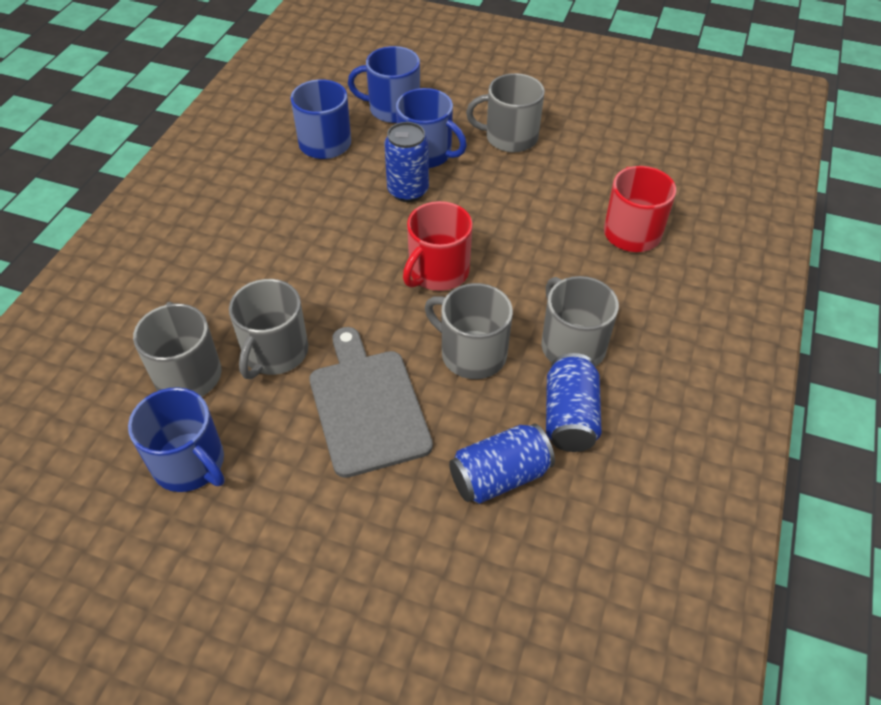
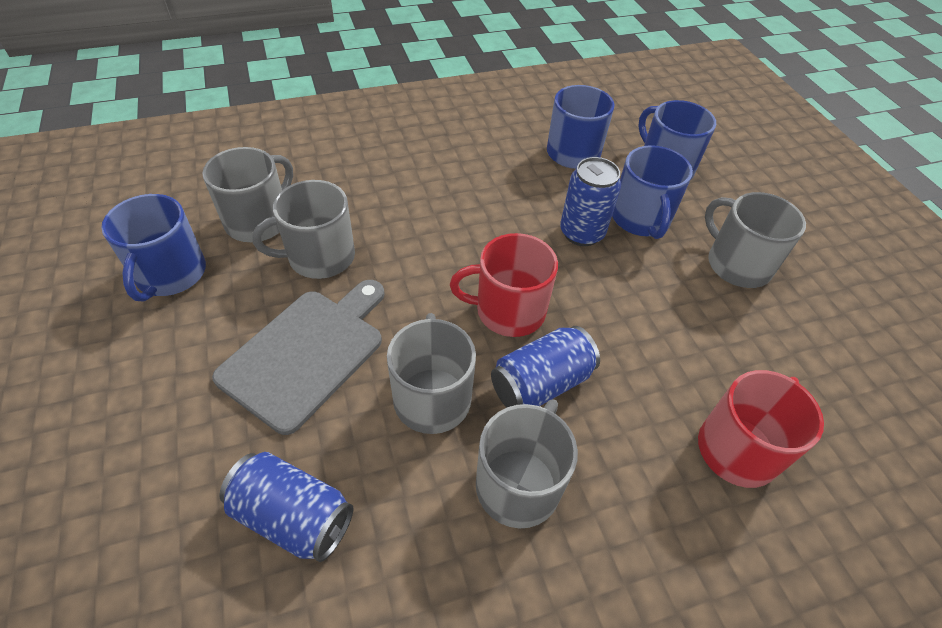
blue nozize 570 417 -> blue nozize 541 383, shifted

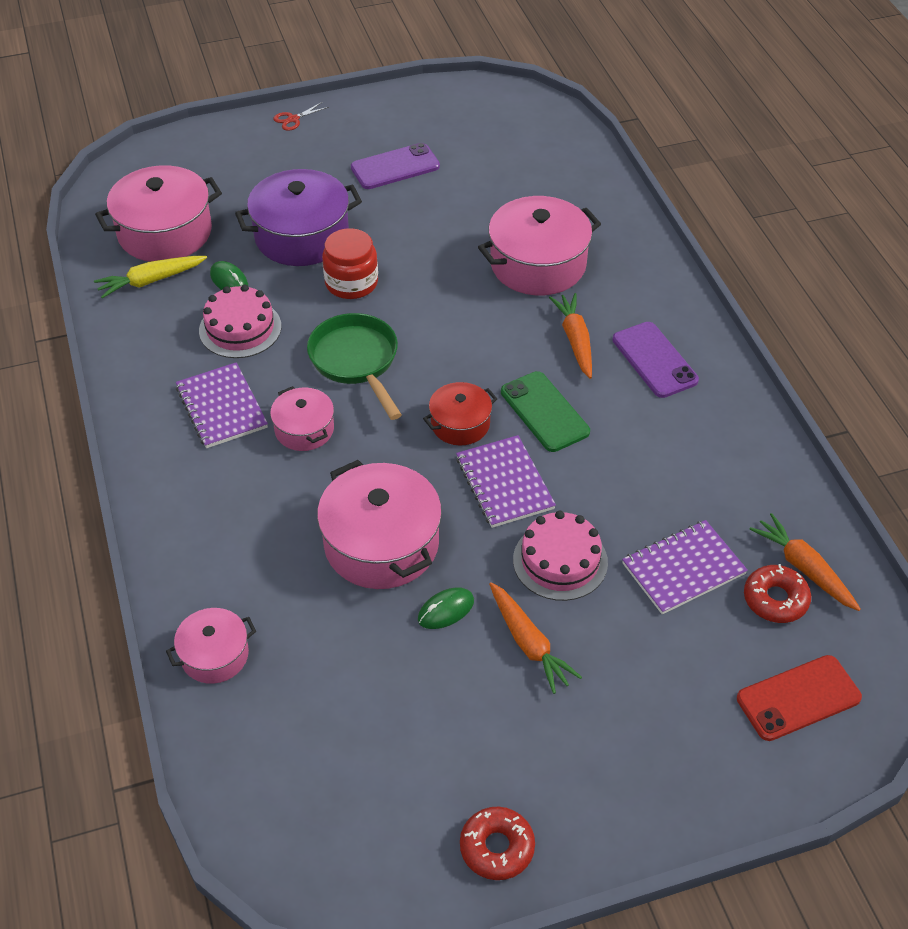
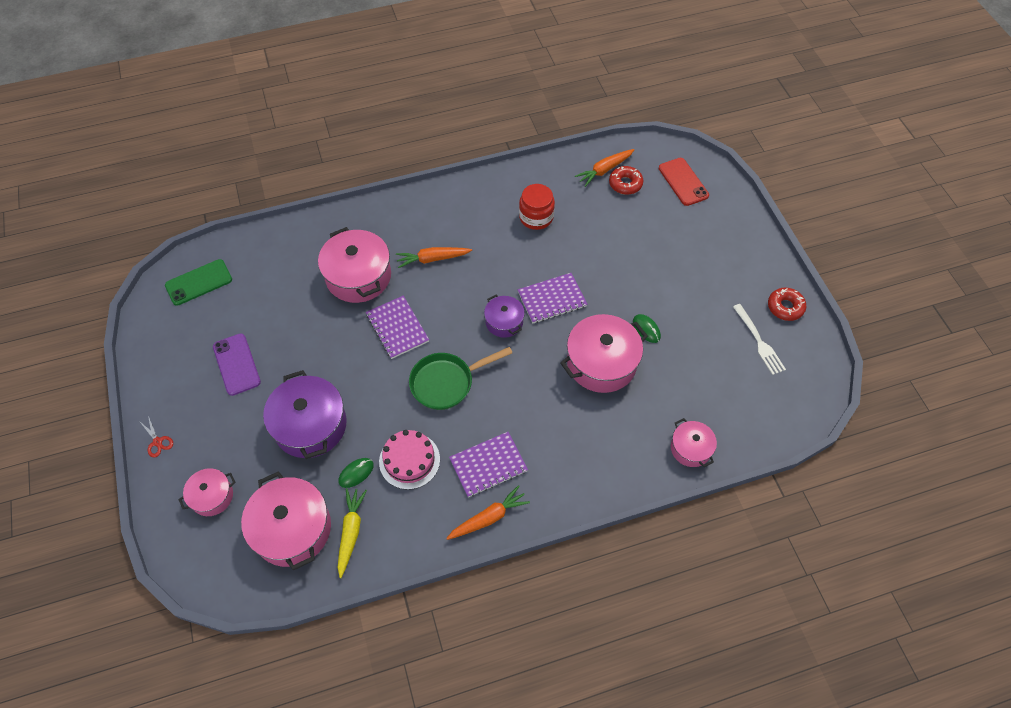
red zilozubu 351 283 -> red zilozubu 536 217, shifted
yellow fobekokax 151 281 -> yellow fobekokax 351 532, 150 degrees counterclockwise
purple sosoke 654 360 -> none
green sosoke 544 412 -> green sosoke 199 282, shifted
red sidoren 460 424 -> purple sidoren 504 322
pink sidoren 304 429 -> pink sidoren 212 496, shifted
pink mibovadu 560 561 -> none
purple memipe 683 569 -> purple memipe 397 328, shifted
orange fobekokax 529 643 -> orange fobekokax 488 518, shifted
none -> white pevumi 759 342

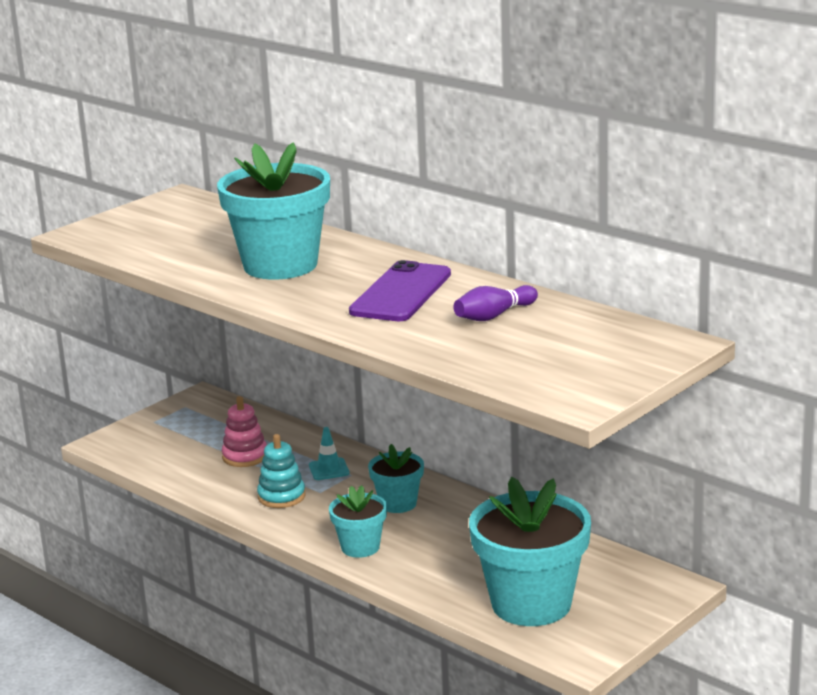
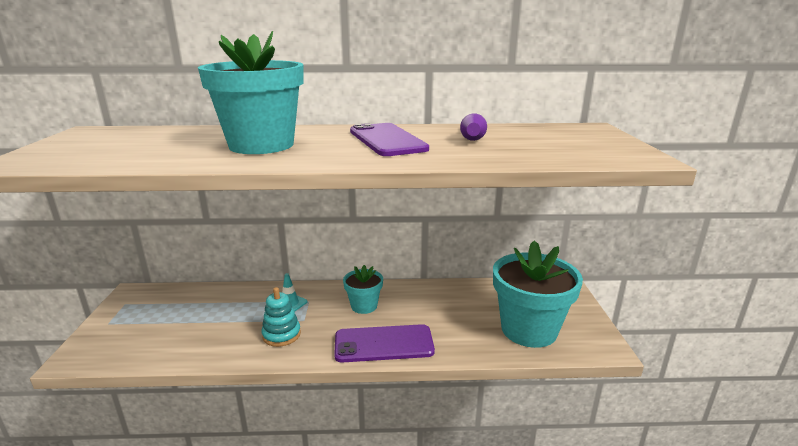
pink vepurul 245 456 -> none
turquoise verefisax 360 547 -> purple sosoke 384 344

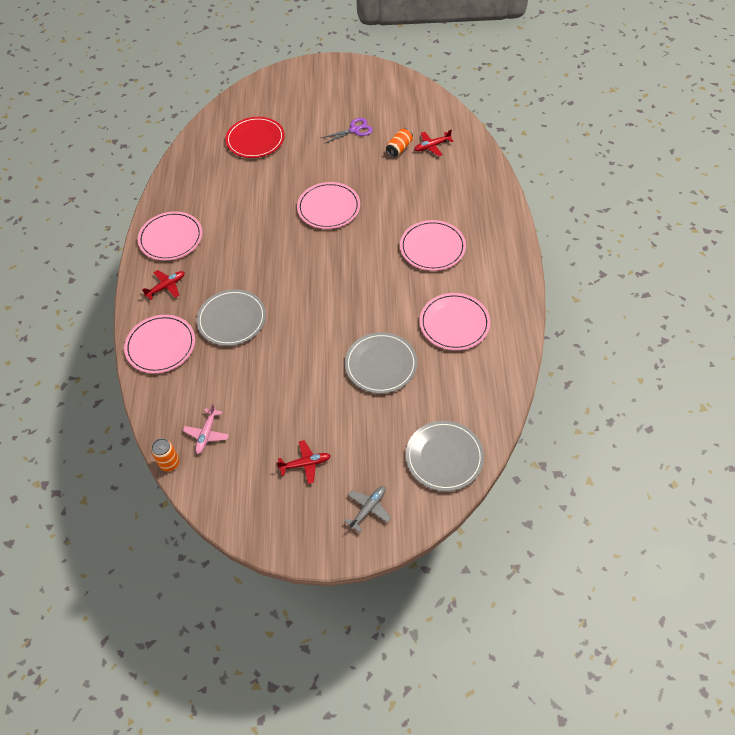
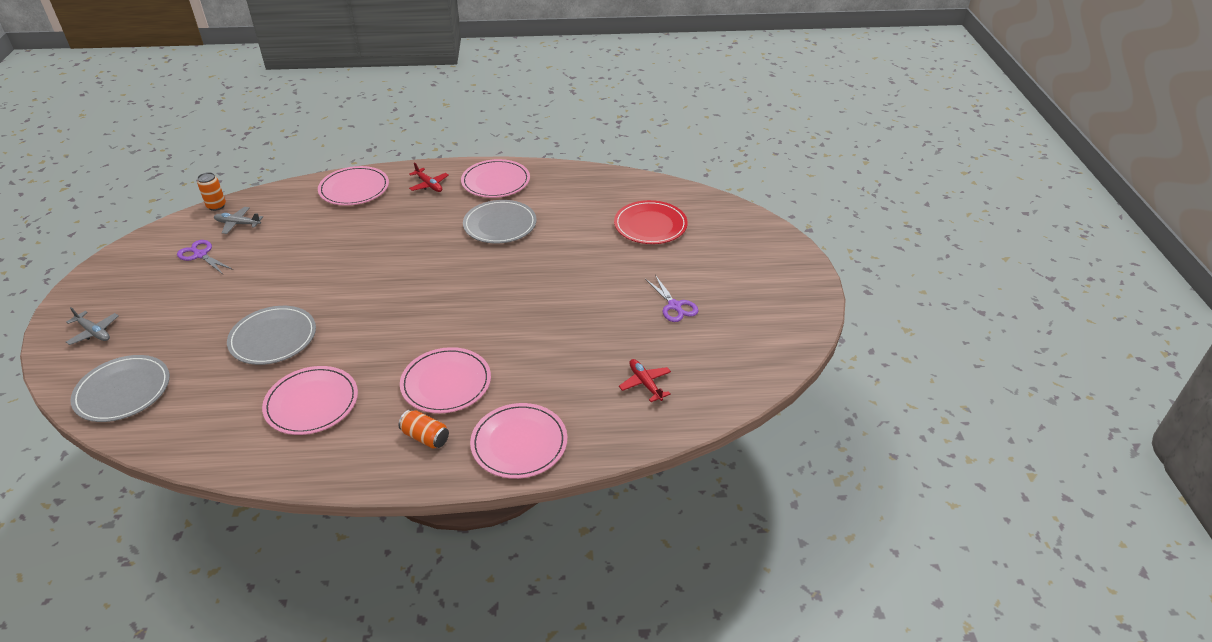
orange nozize 399 148 -> orange nozize 425 437, shifted
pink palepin 328 208 -> pink palepin 519 443, shifted
grey palepin 232 319 -> grey palepin 500 224, shifted
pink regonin 207 434 -> grey regonin 238 224
red regonin 305 464 -> none
none -> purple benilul 200 255

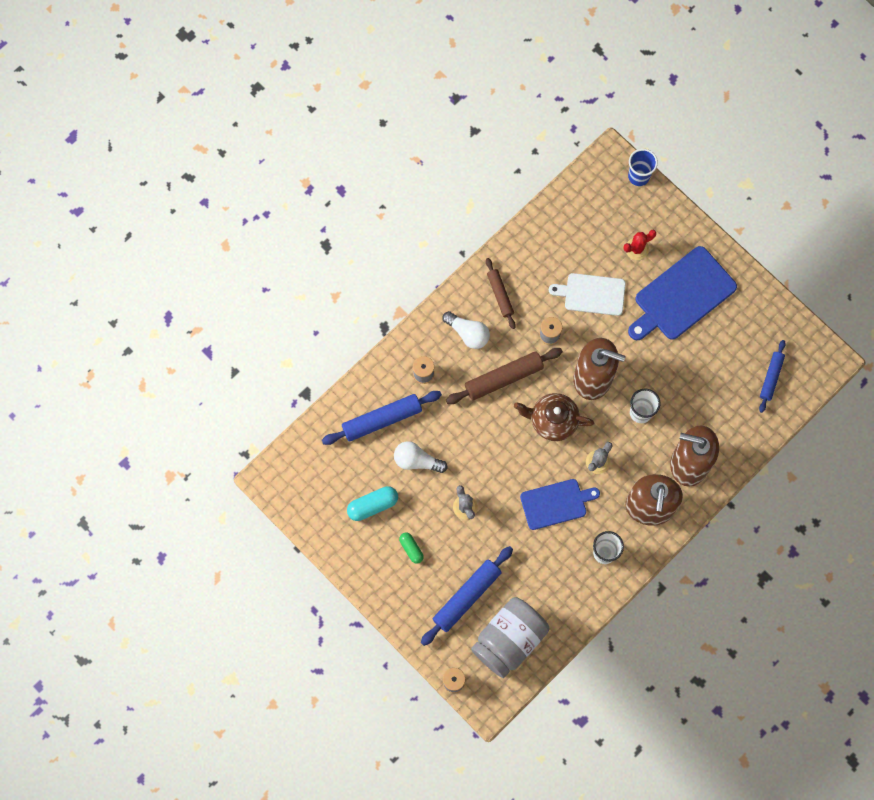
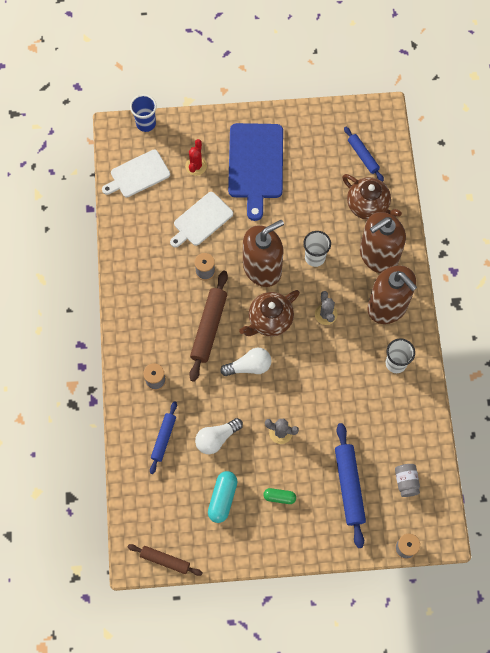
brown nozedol 500 295 -> brown nozedol 165 560, shifted
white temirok 468 333 -> white temirok 249 366, shifted
blue nozedol 382 420 -> blue nozedol 164 438, x0.62
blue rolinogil 556 503 -> none
grey zilozubu 509 640 -> grey zilozubu 406 482, x0.45
none -> white rolinogil 138 175
none -> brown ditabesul 368 206

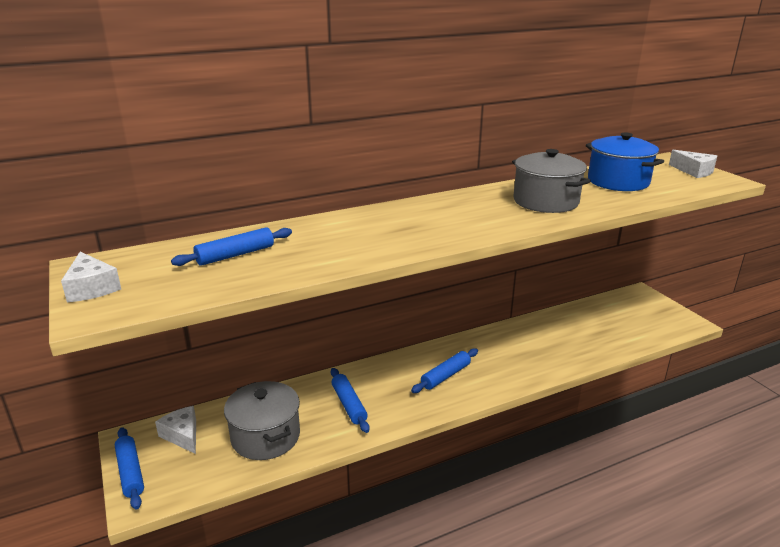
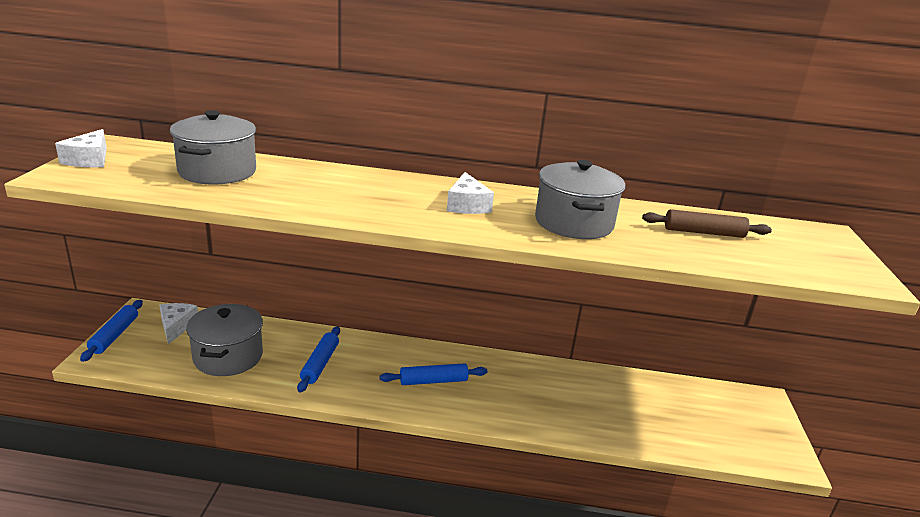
blue sidoren 618 181 -> brown nozedol 704 232
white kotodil 694 171 -> white kotodil 467 205, shifted
blue nozedol 235 255 -> grey sidoren 217 171

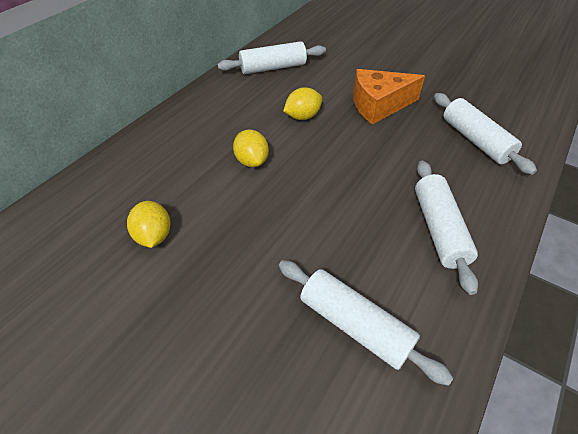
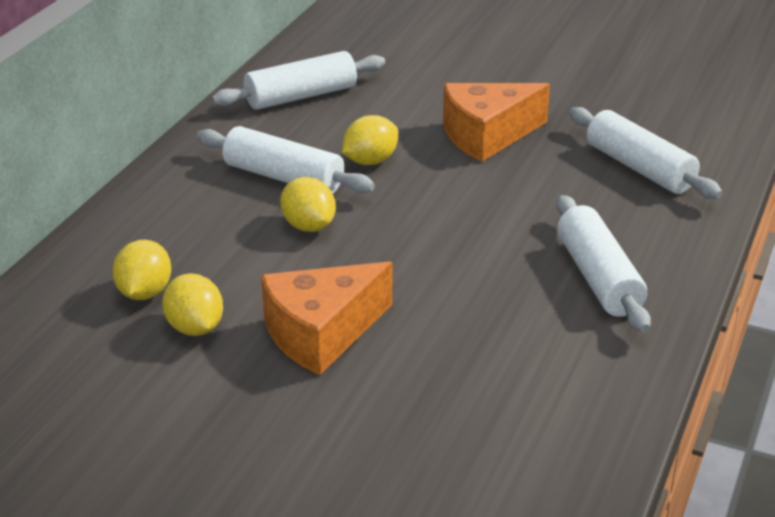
white nozedol 354 325 -> white nozedol 283 177, shifted
none -> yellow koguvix 144 293
none -> orange kotodil 321 333

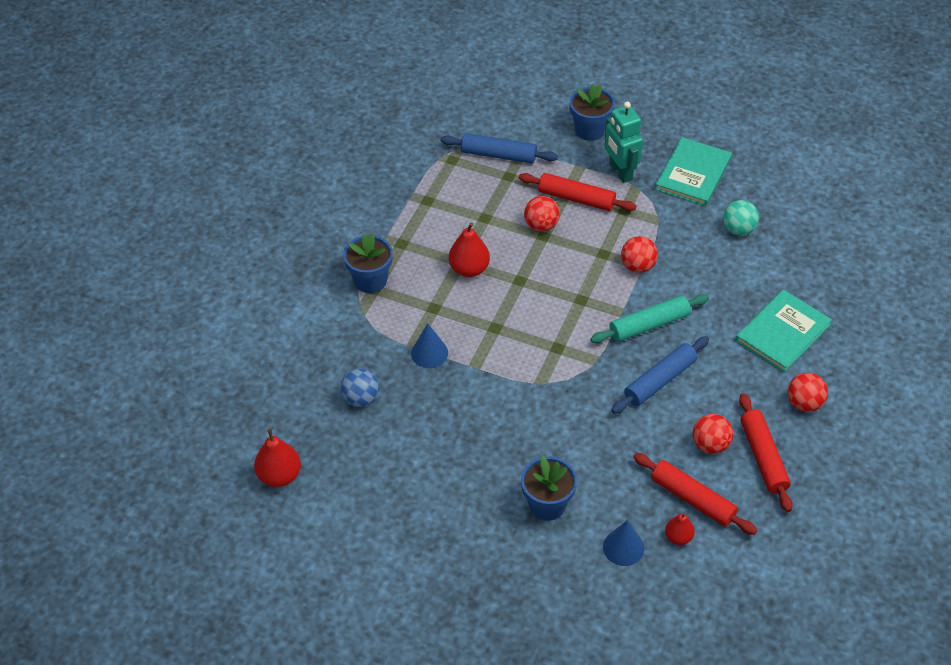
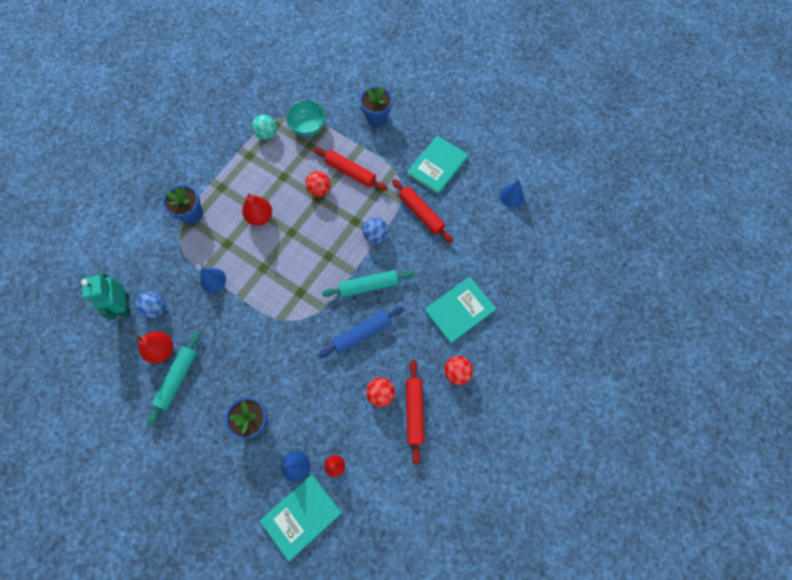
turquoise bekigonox 620 172 -> turquoise bekigonox 125 305, shifted
blue nozedol 498 155 -> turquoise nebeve 308 127
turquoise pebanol 738 230 -> turquoise pebanol 267 134, shifted
red pebanol 638 266 -> blue pebanol 375 236
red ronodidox 280 475 -> red ronodidox 162 350, shifted
red nozedol 692 499 -> red nozedol 421 213, shifted
none -> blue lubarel 511 196
none -> turquoise nozedol 178 378
none -> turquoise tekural 301 516

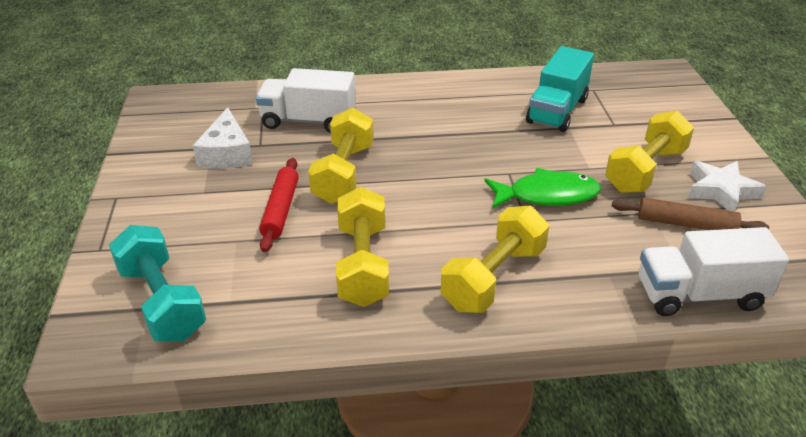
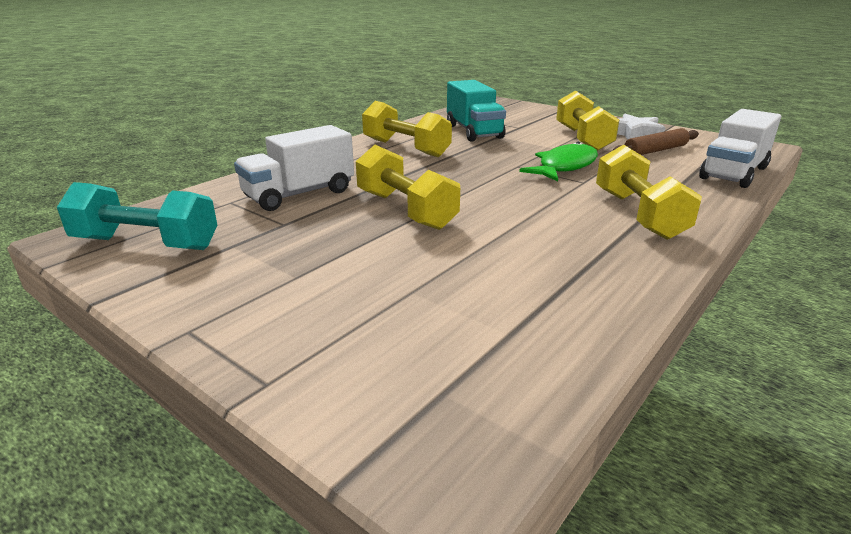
white kotodil 227 153 -> none
red nozedol 280 210 -> none
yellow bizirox 362 264 -> yellow bizirox 406 148, shifted
turquoise bizirox 162 302 -> turquoise bizirox 146 244, shifted

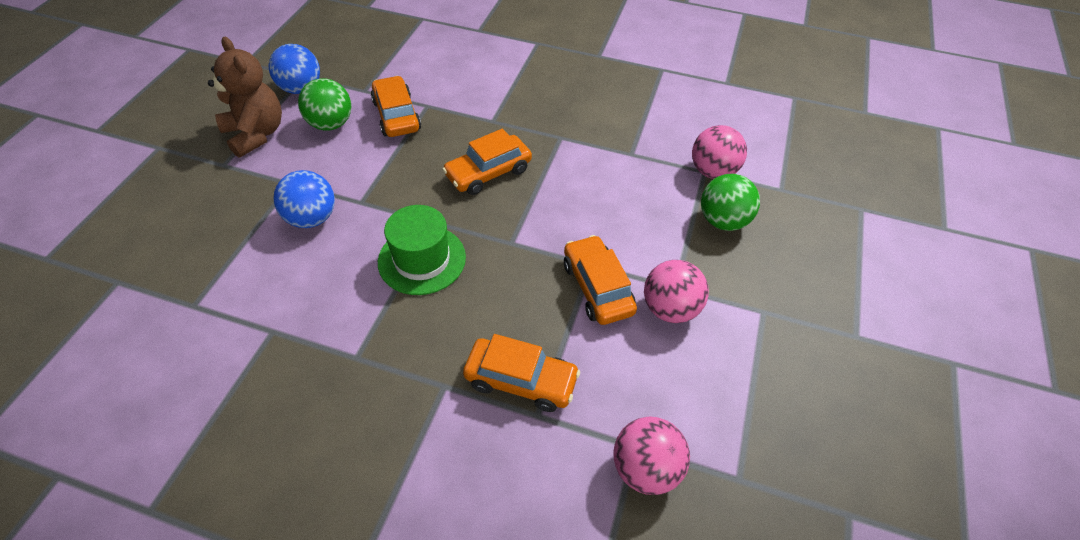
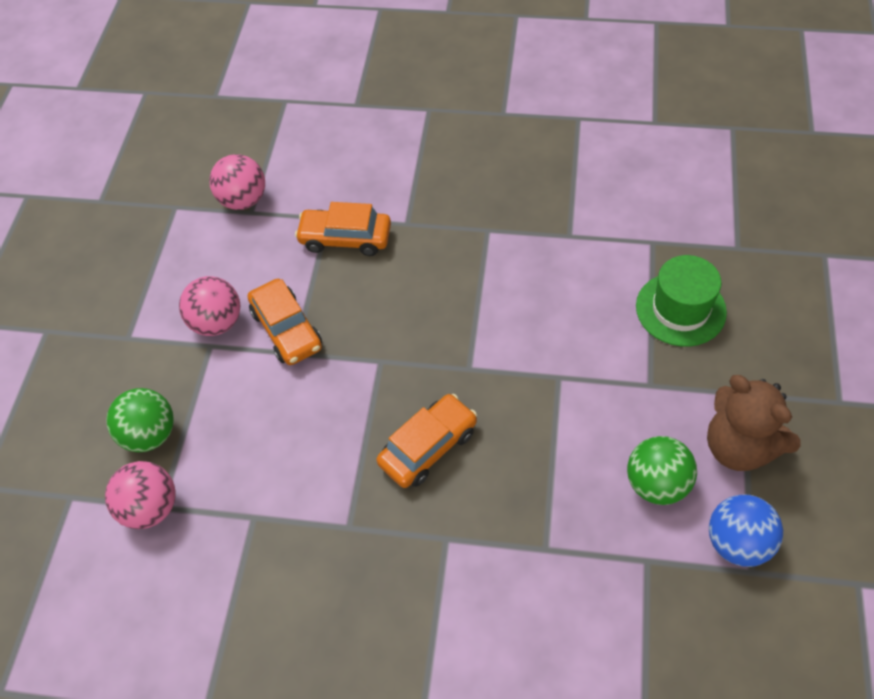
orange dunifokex 396 115 -> none
blue pebanol 312 218 -> none
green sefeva 422 259 -> green sefeva 680 309, shifted

